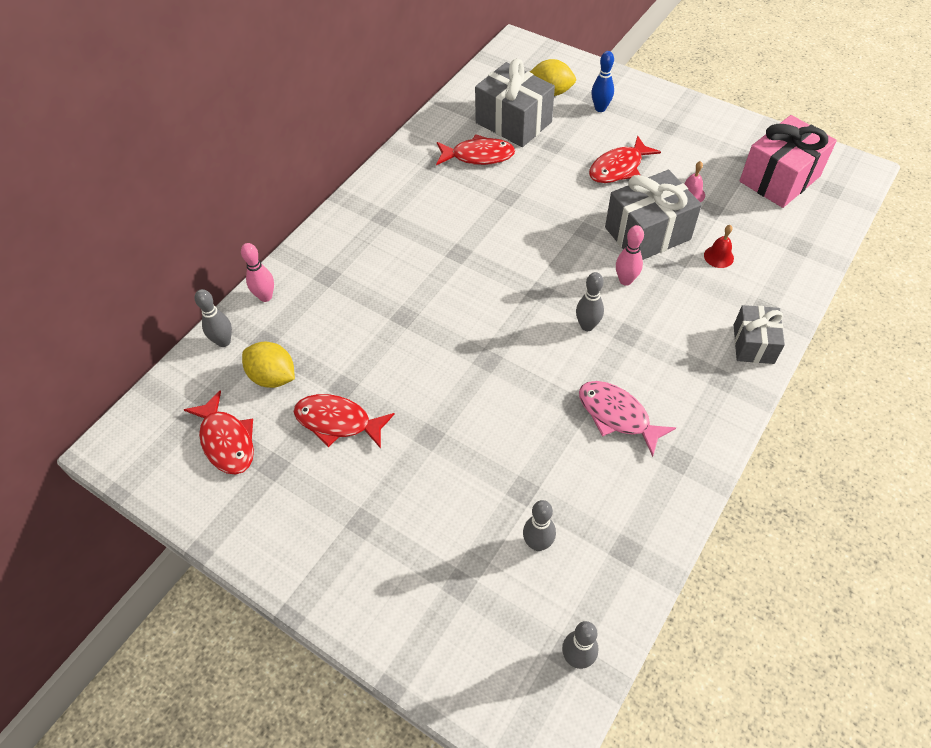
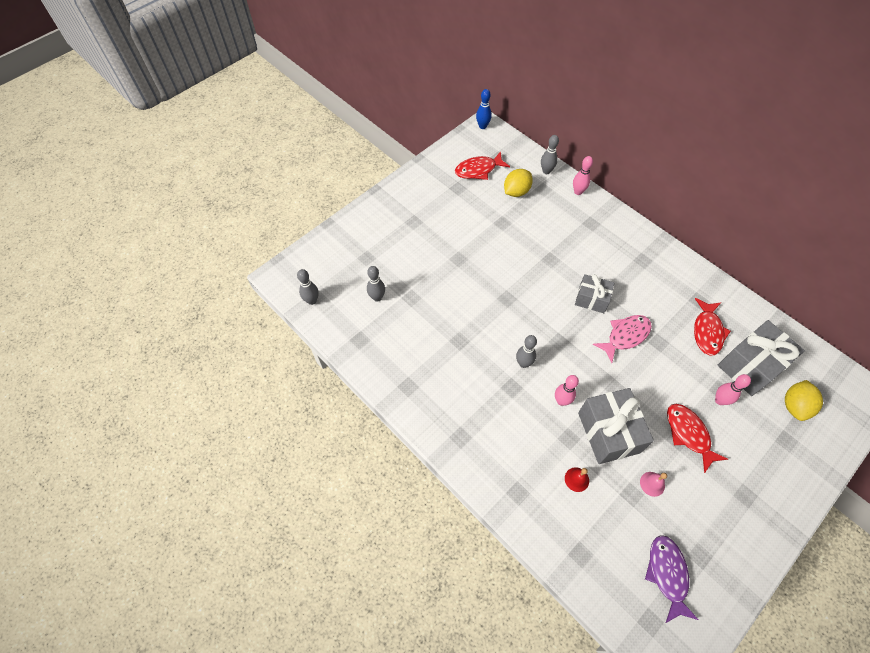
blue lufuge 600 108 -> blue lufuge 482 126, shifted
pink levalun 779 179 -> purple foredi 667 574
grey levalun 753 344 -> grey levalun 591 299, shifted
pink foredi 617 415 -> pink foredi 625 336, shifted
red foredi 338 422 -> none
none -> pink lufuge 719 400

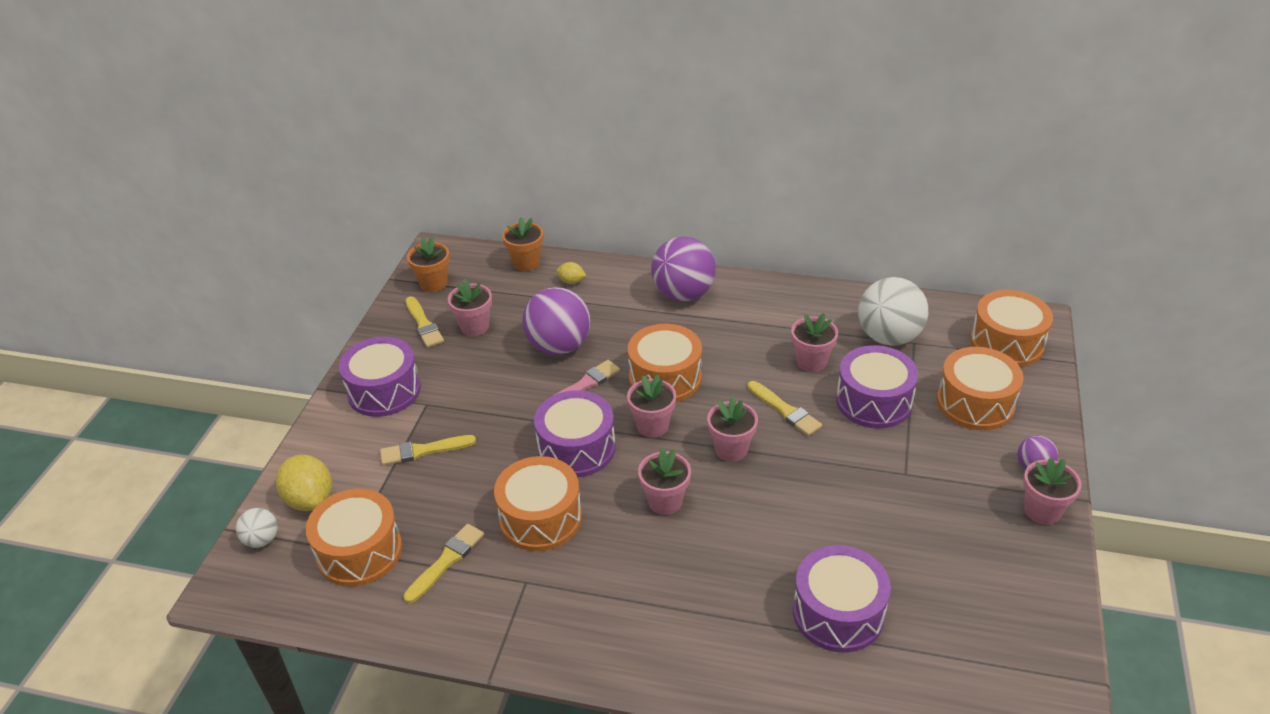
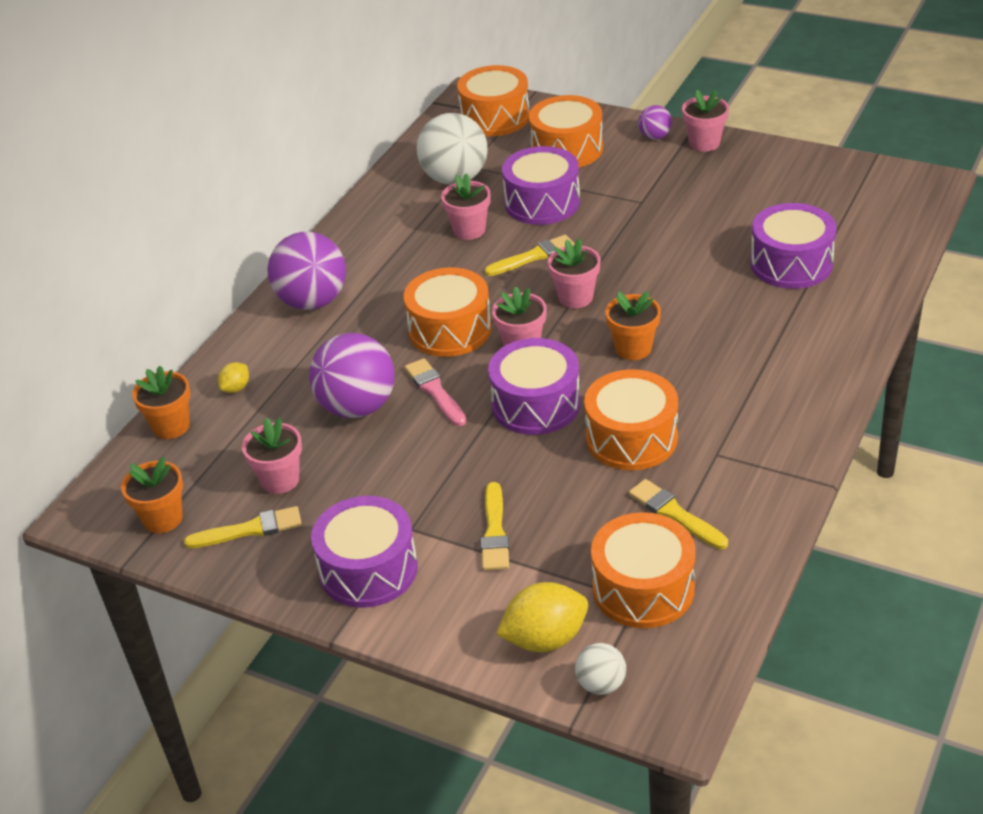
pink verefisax 665 501 -> orange verefisax 633 348

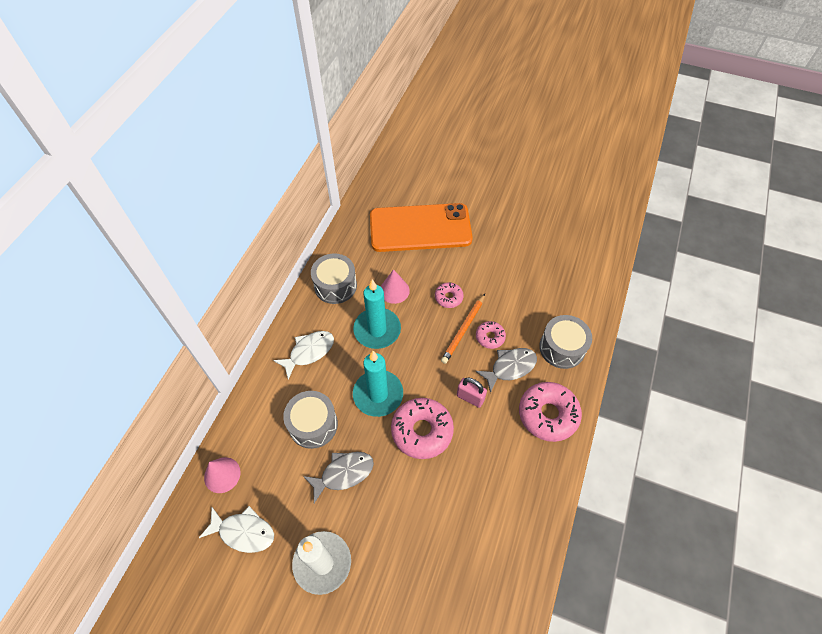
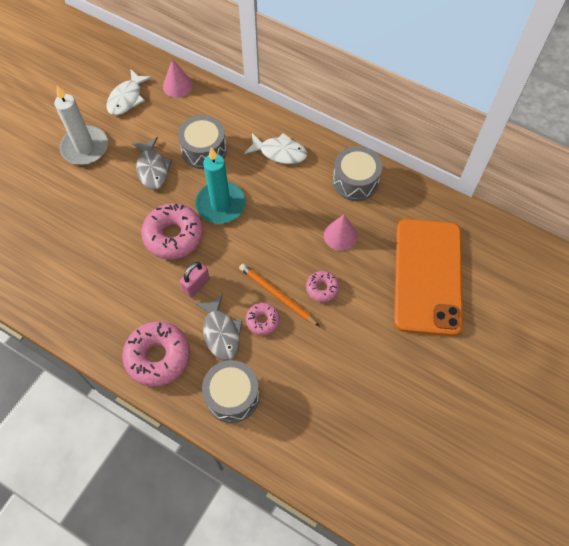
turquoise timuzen 377 330 -> none
white foredi 309 352 -> white foredi 280 152, 45 degrees counterclockwise

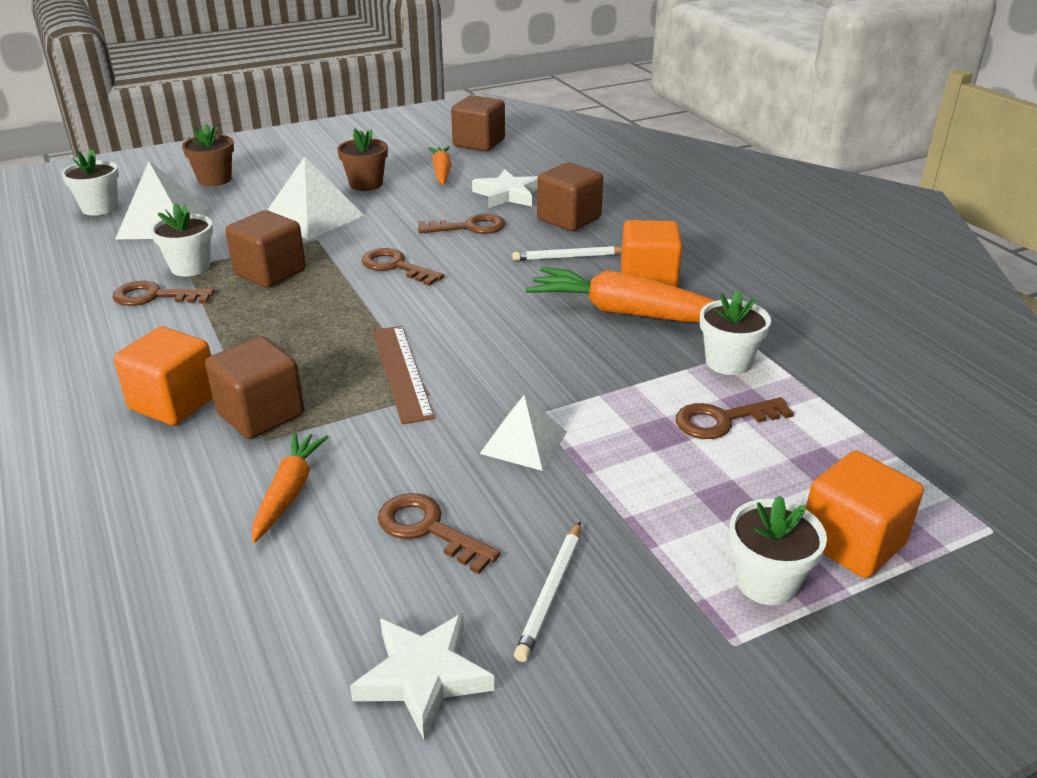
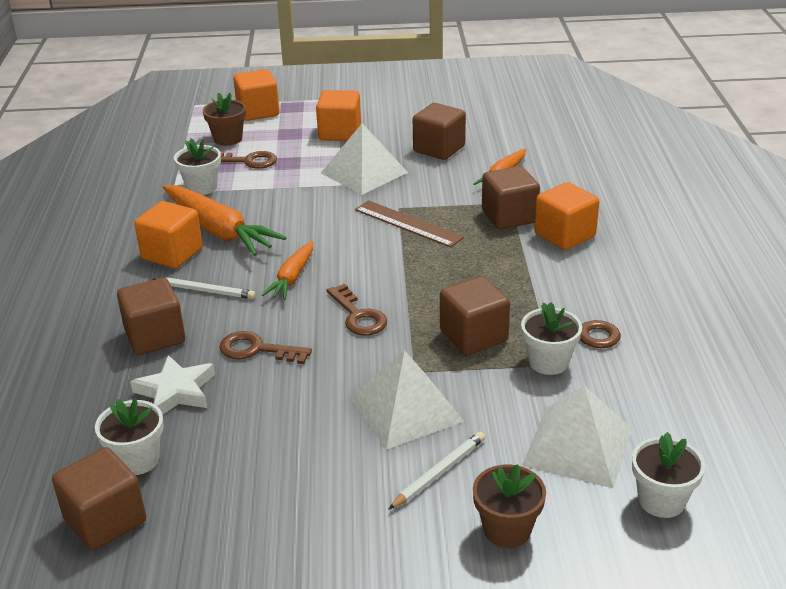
brown verefisax 366 184 -> brown verefisax 228 139, shifted
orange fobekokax 441 171 -> orange fobekokax 292 277, shifted
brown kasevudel 402 372 -> brown kasevudel 408 224, 60 degrees counterclockwise
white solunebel 523 442 -> white solunebel 364 172, x1.57
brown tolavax 428 529 -> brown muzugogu 439 149
white verefisax 766 582 -> white verefisax 137 460, shifted
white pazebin 551 593 -> white pazebin 439 472, shifted
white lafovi 423 676 -> none
none -> orange muzugogu 340 133

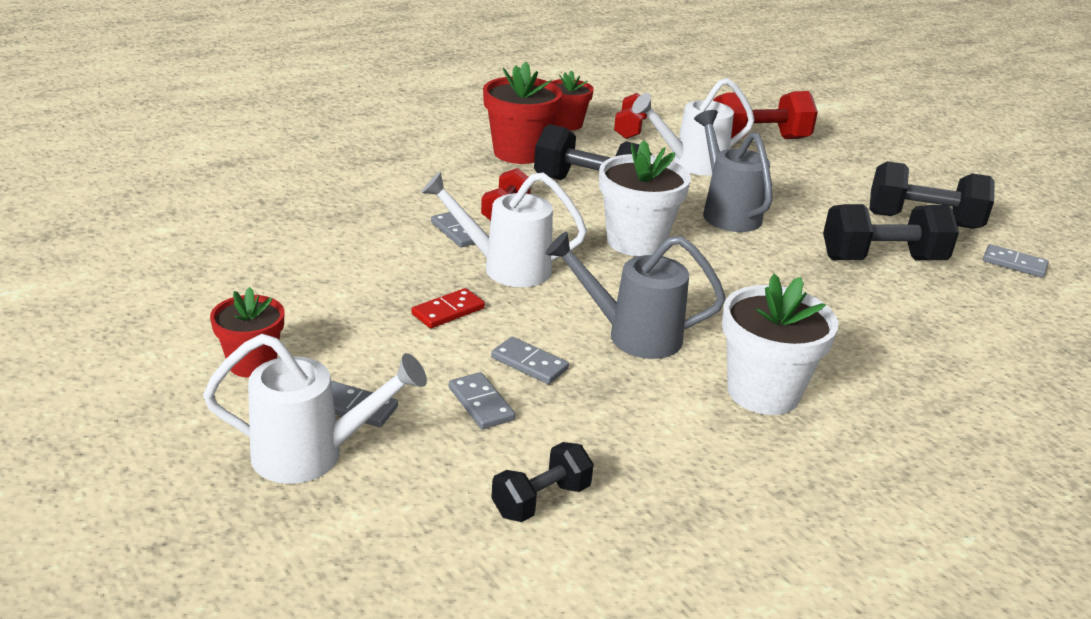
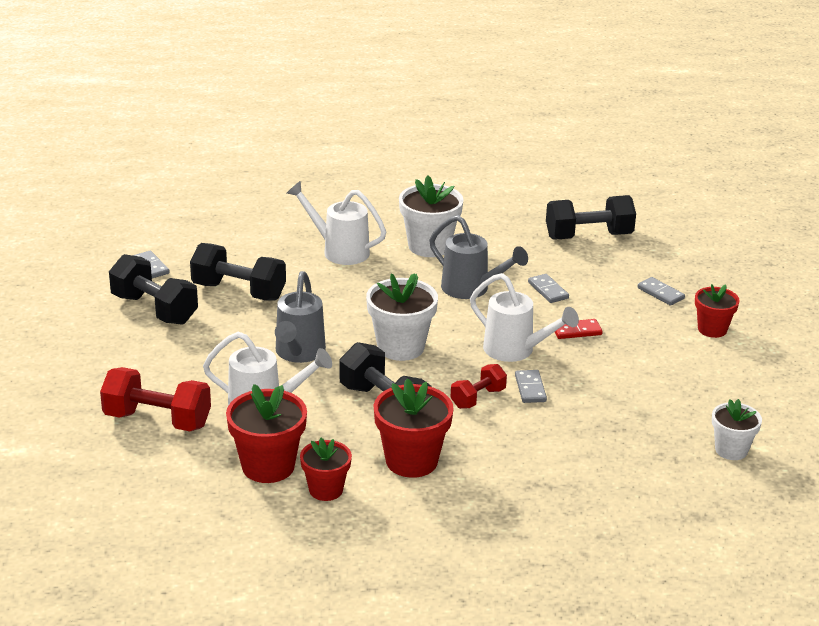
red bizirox 630 129 -> red verefisax 268 466
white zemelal 312 455 -> white zemelal 339 251, shifted
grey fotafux 481 403 -> none
black bizirox 541 500 -> black bizirox 588 236, x1.71
none -> white verefisax 731 450

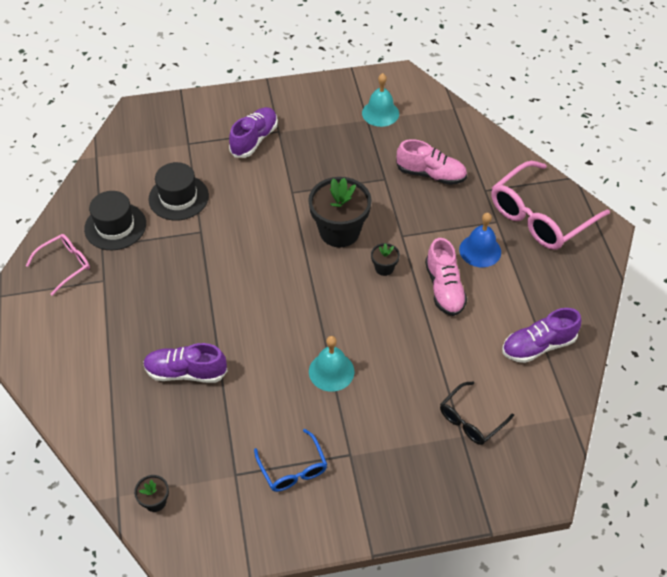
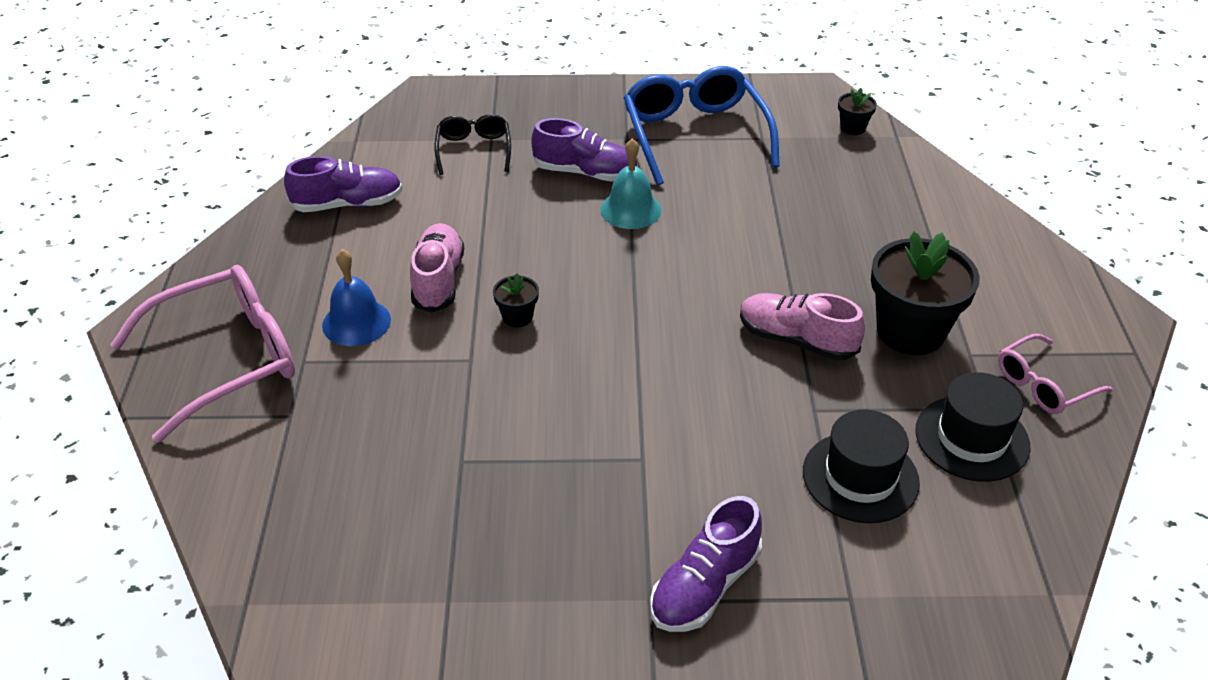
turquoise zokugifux 380 113 -> none
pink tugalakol 430 174 -> pink tugalakol 797 340, shifted
black verefisax 339 231 -> black verefisax 910 331, shifted
purple tugalakol 186 372 -> purple tugalakol 585 173, shifted
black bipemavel 471 420 -> black bipemavel 474 150, 60 degrees counterclockwise
blue bipemavel 293 468 -> blue bipemavel 695 135, x1.86

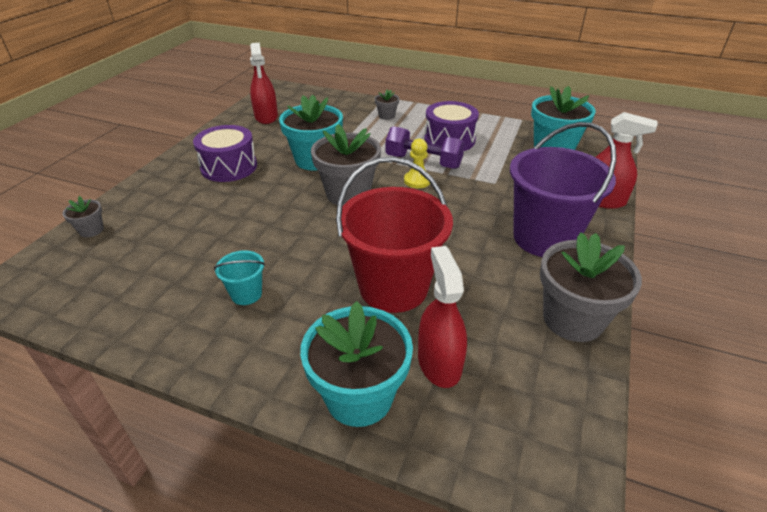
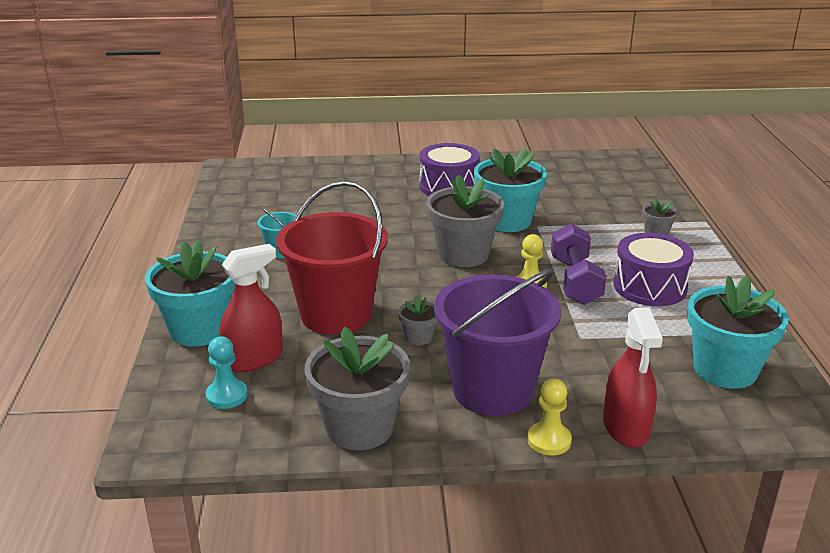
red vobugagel 266 117 -> none
grey verefisax 91 230 -> grey verefisax 419 337, shifted
none -> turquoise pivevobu 226 396
none -> yellow pivevobu 549 440

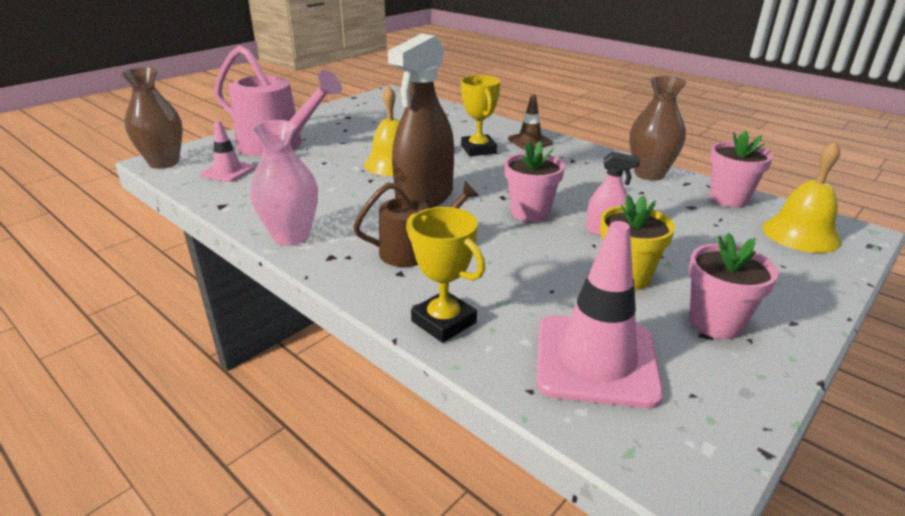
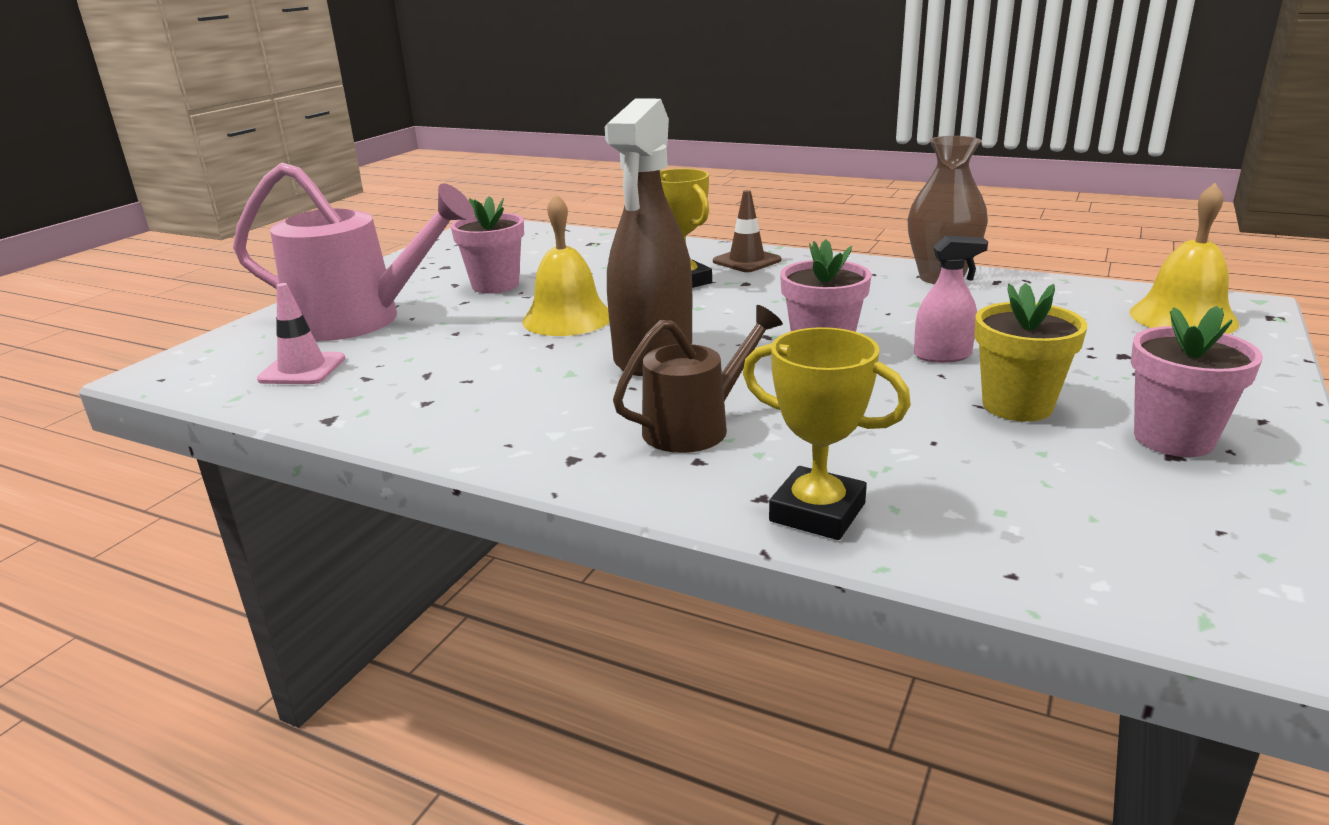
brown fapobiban 164 163 -> none
pink fapobiban 291 236 -> none
pink verefisax 728 199 -> pink verefisax 495 285, shifted
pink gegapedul 596 360 -> none

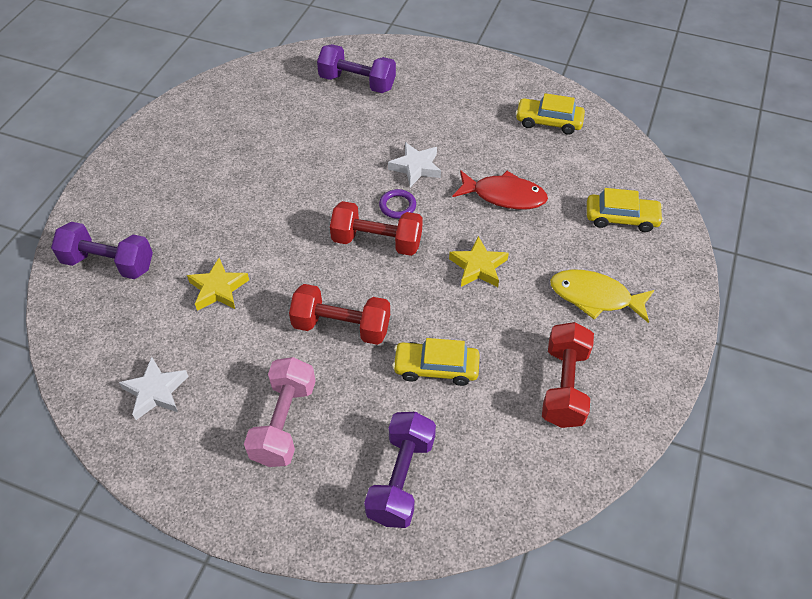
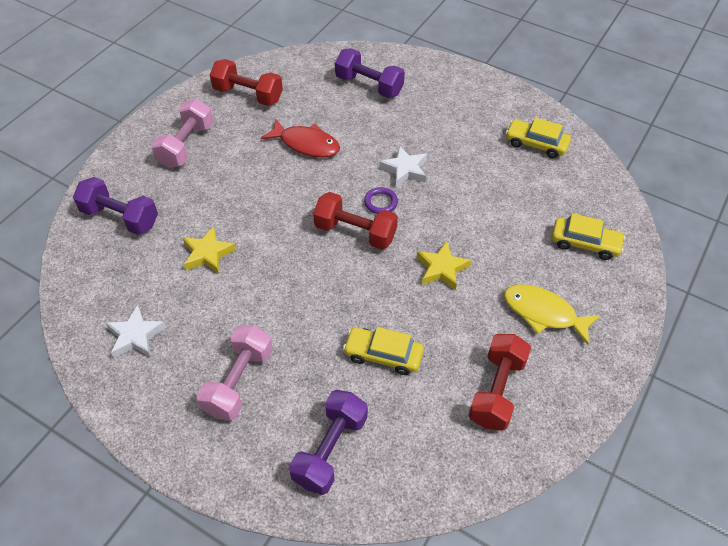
red foredi 504 196 -> red foredi 306 144, shifted
red bizirox 341 326 -> red bizirox 248 95, shifted
none -> pink bizirox 186 145

